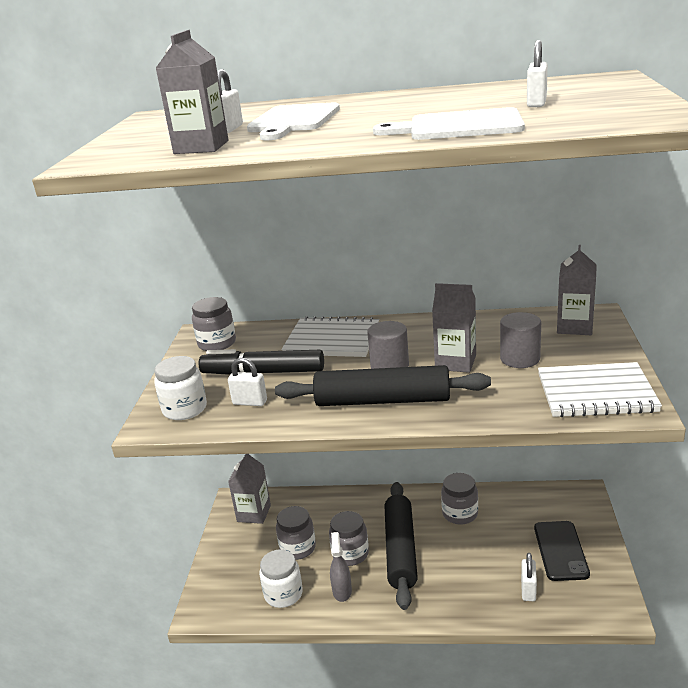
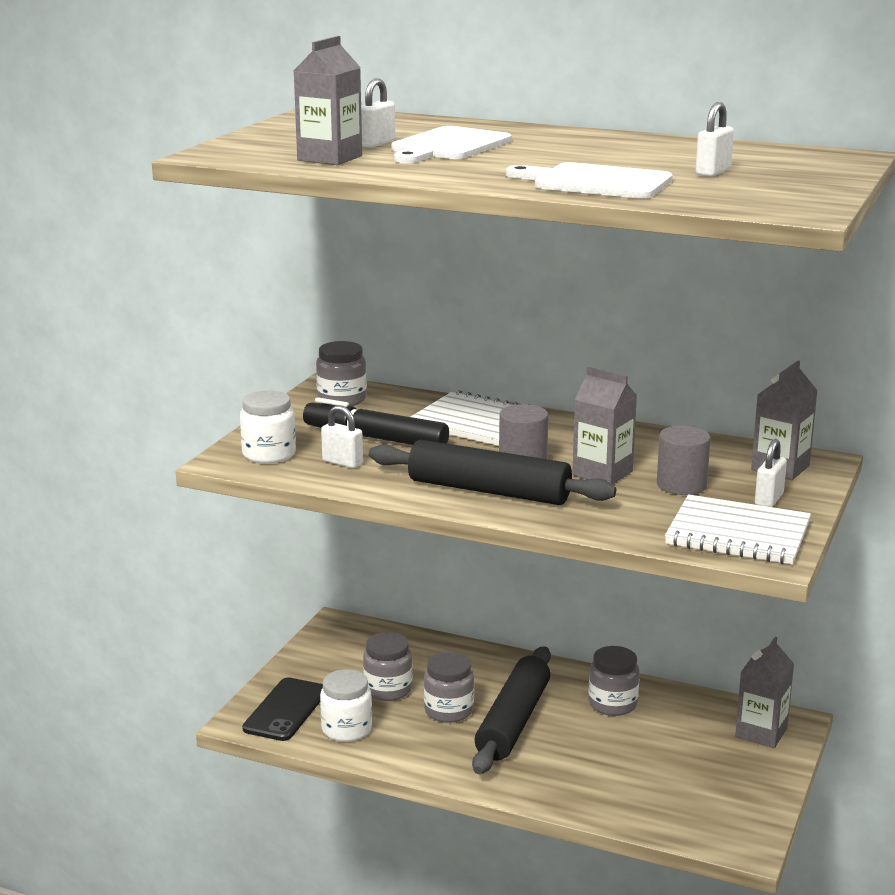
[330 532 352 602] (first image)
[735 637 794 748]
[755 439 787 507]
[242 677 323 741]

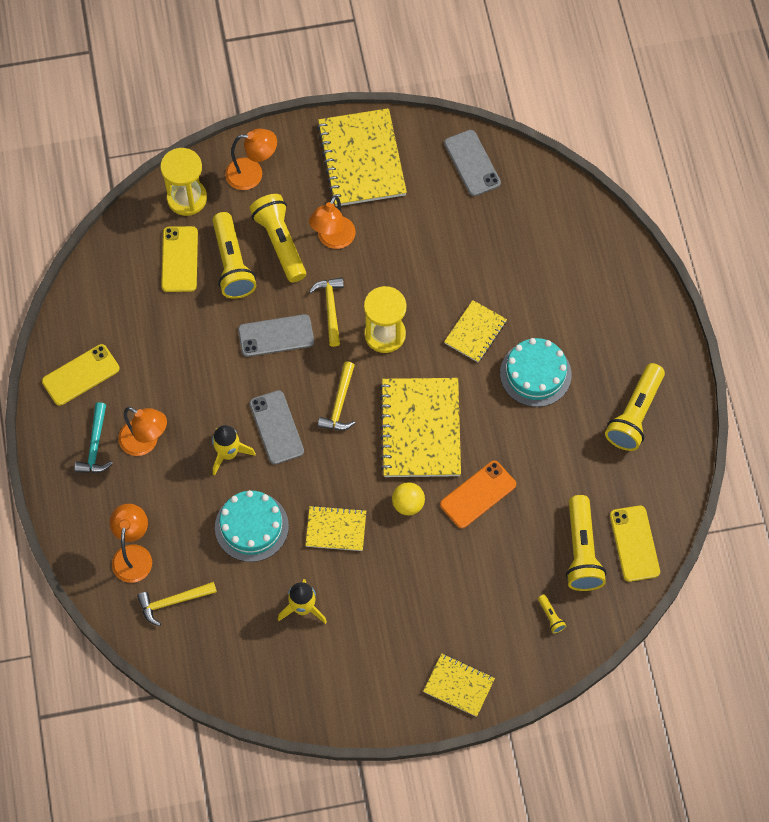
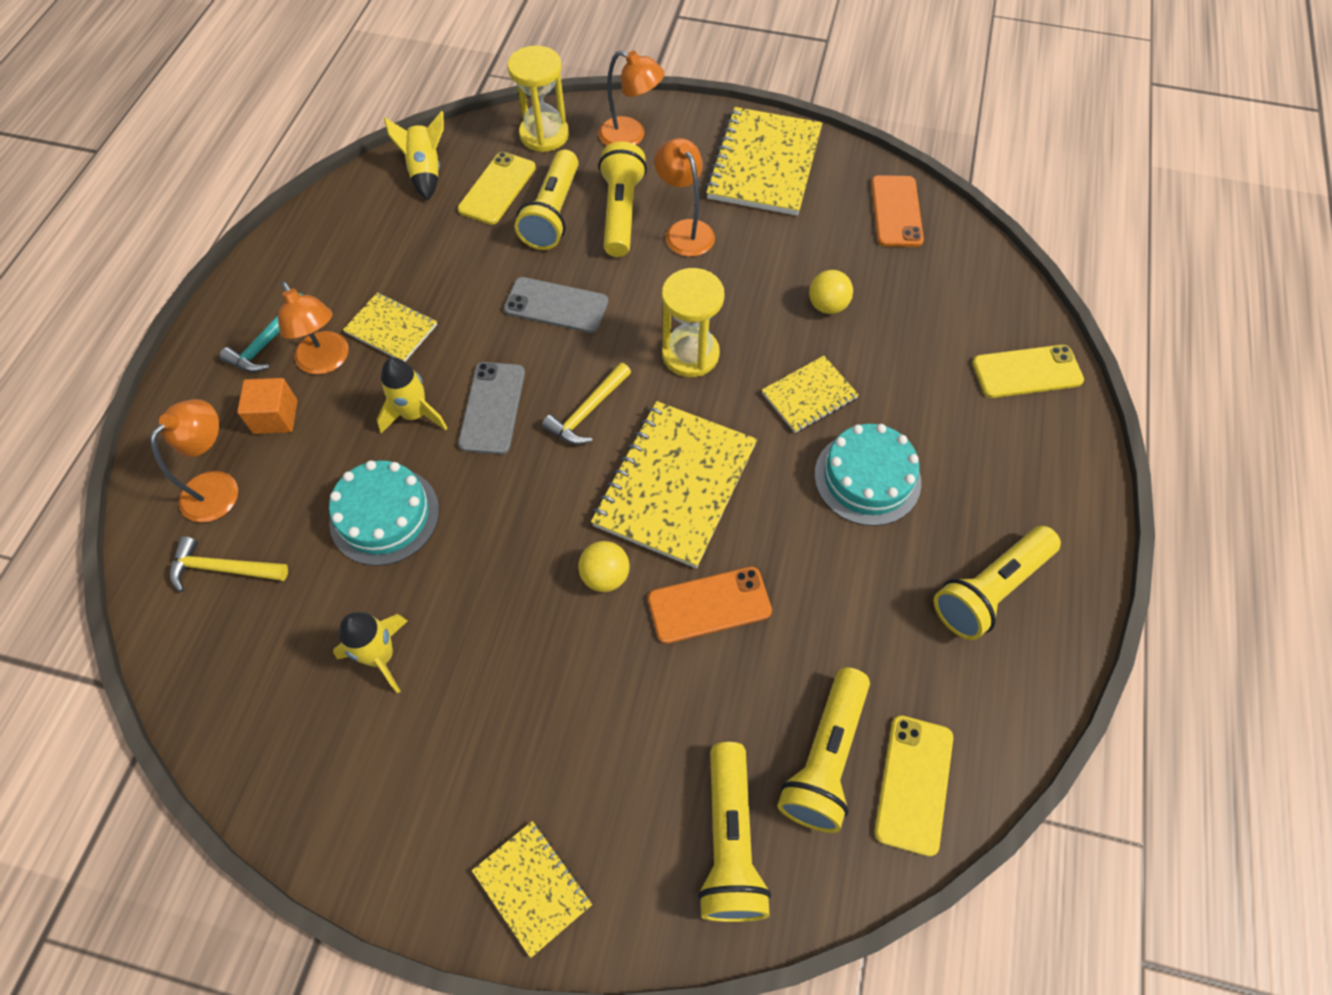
[309 277 344 347] (first image)
[237 378 297 434]
[384 111 444 201]
[809 270 853 314]
[972 345 1084 398]
[343 292 437 362]
[871 175 924 247]
[654 138 715 257]
[698 742 771 922]

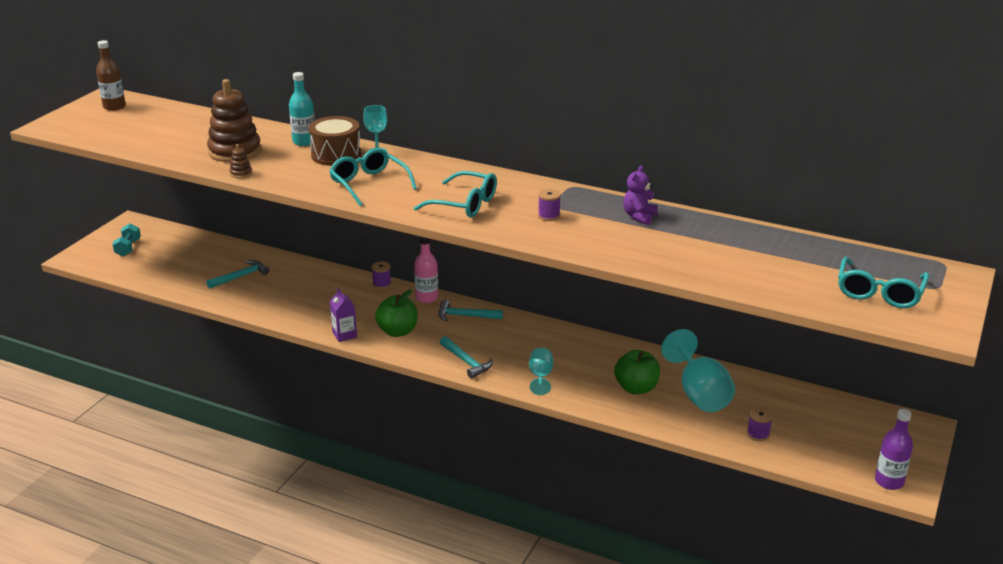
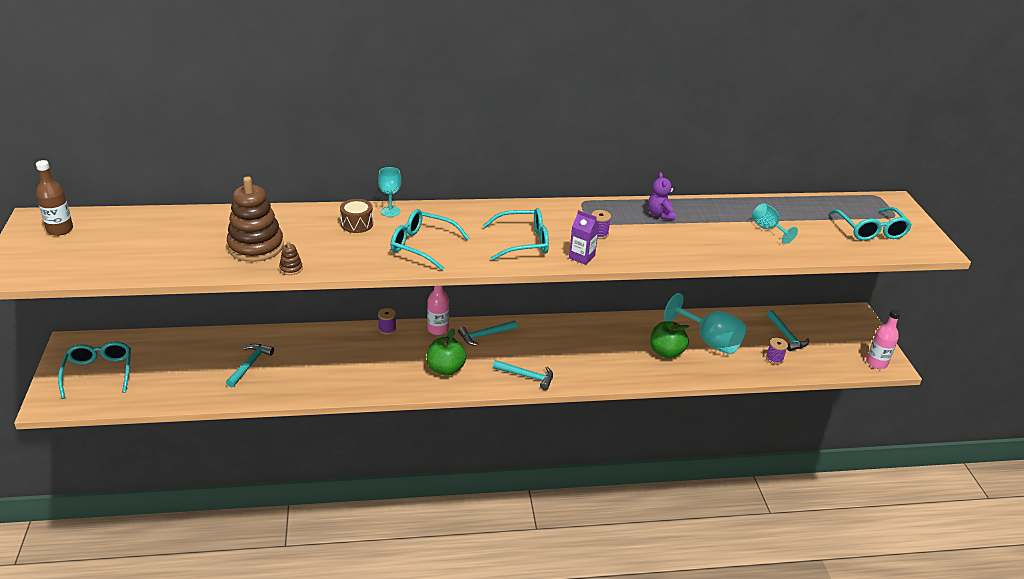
[289 72 315 146] (first image)
[767 310 809 351]
[569 210 599 265]
[752 203 798 244]
[58 341 131 399]
[866 309 901 369]
[340 199 373 233]

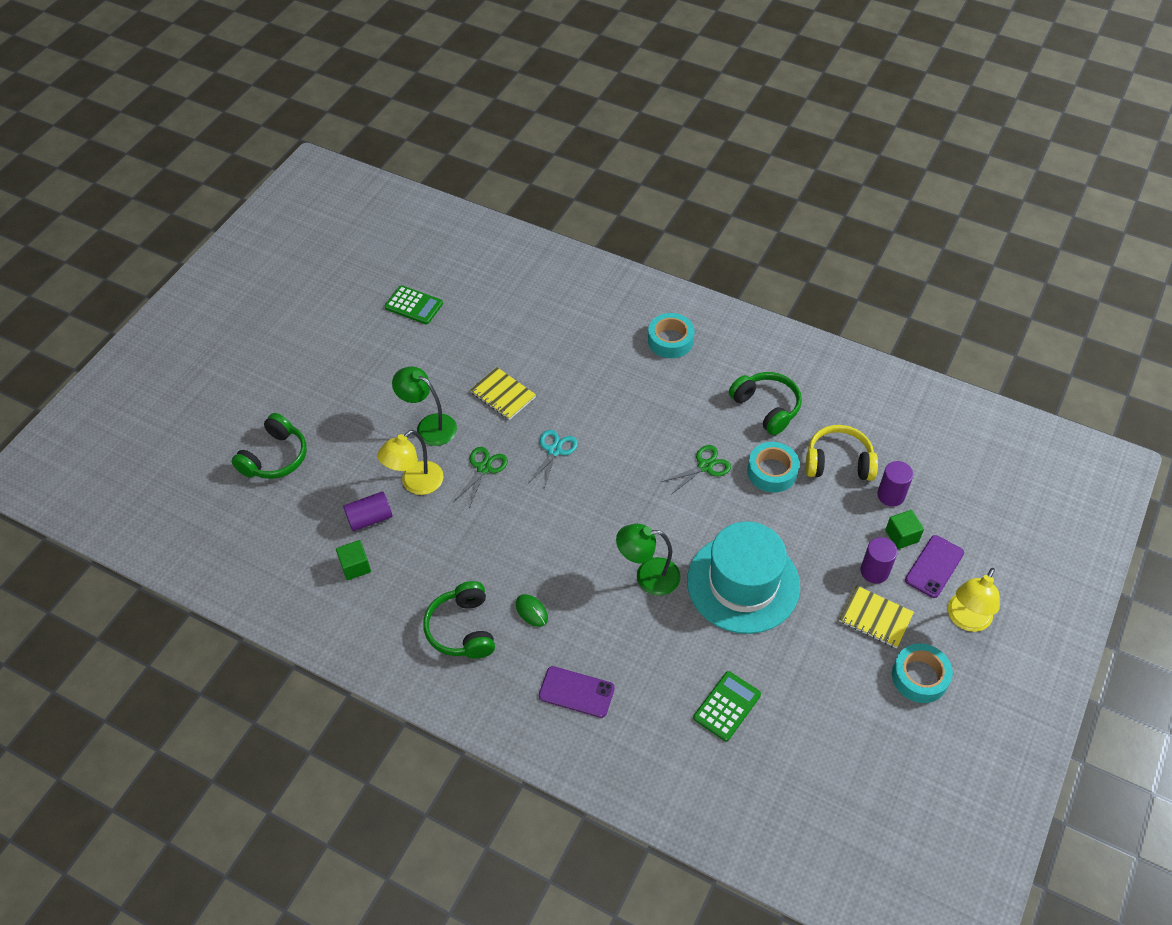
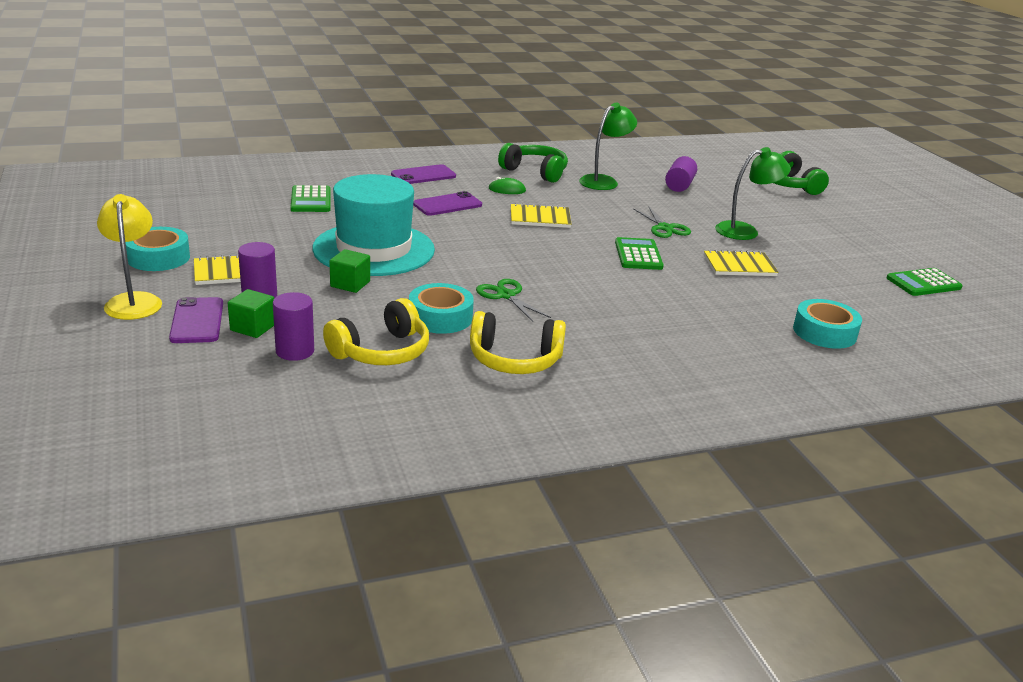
[377 430 444 495] (first image)
[413 191 482 216]
[511 203 572 228]
[329 249 370 293]
[579 103 637 190]
[793 299 862 349]
[615 237 664 270]
[470 311 566 374]
[476 279 551 322]

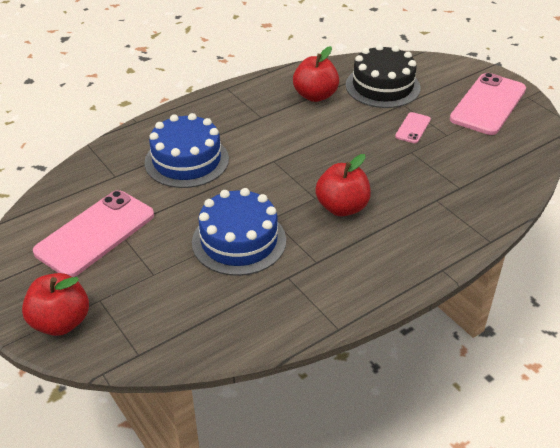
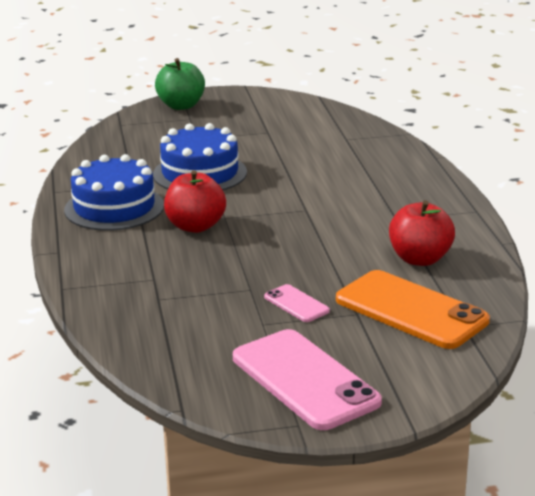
[33 190 154 277] (first image)
[64 154 164 231]
[336 270 490 349]
[155 58 205 110]

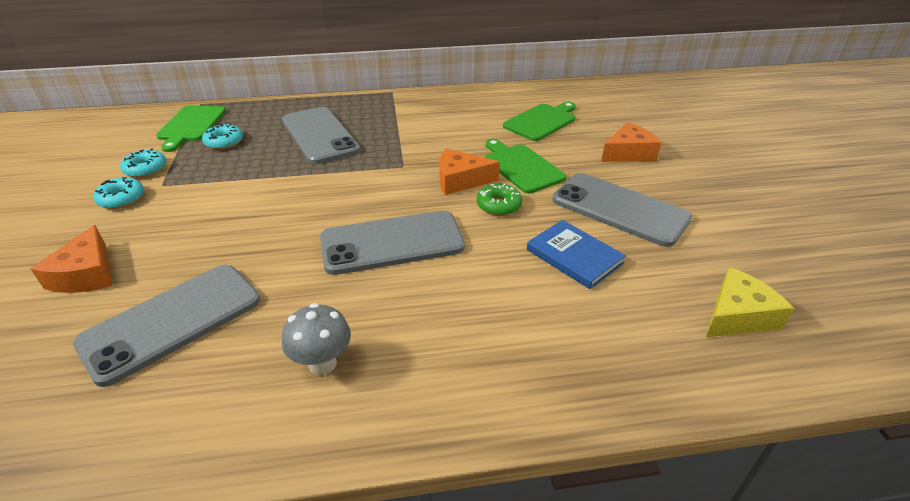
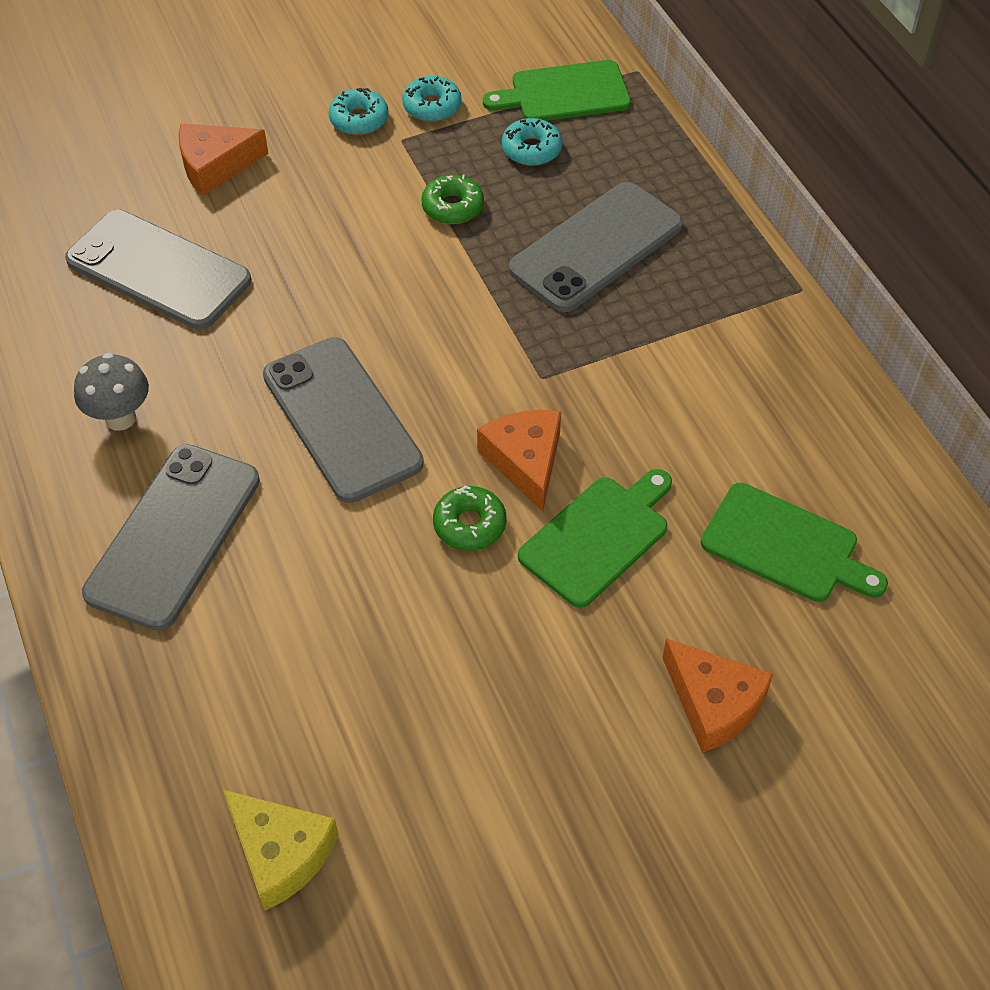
[527 220 626 289] (first image)
[421 175 484 224]
[82 444 260 631]

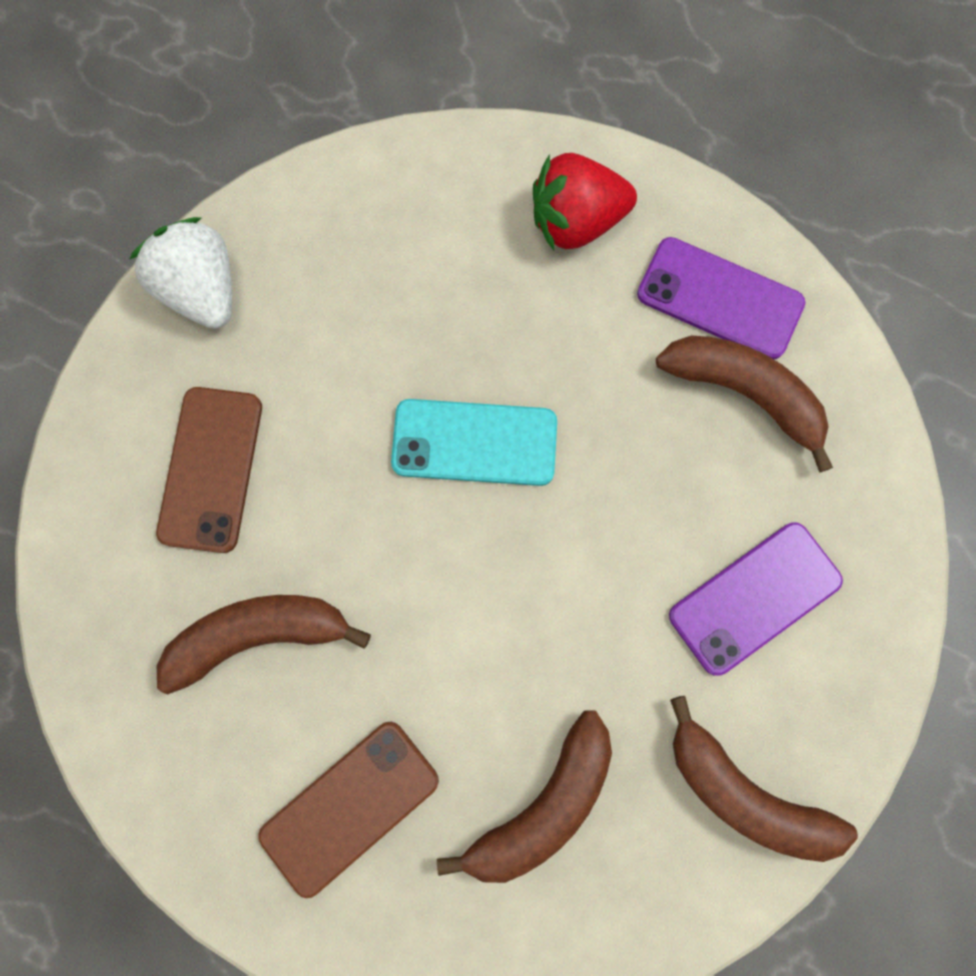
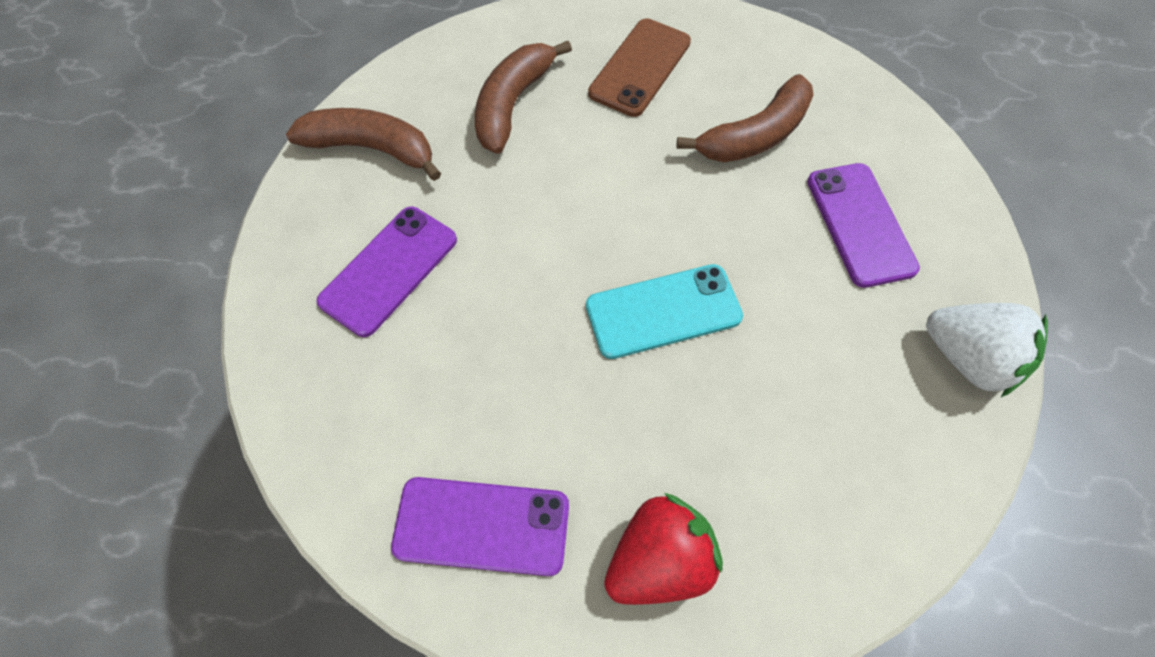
[656 335 833 472] (first image)
[807 163 920 288]

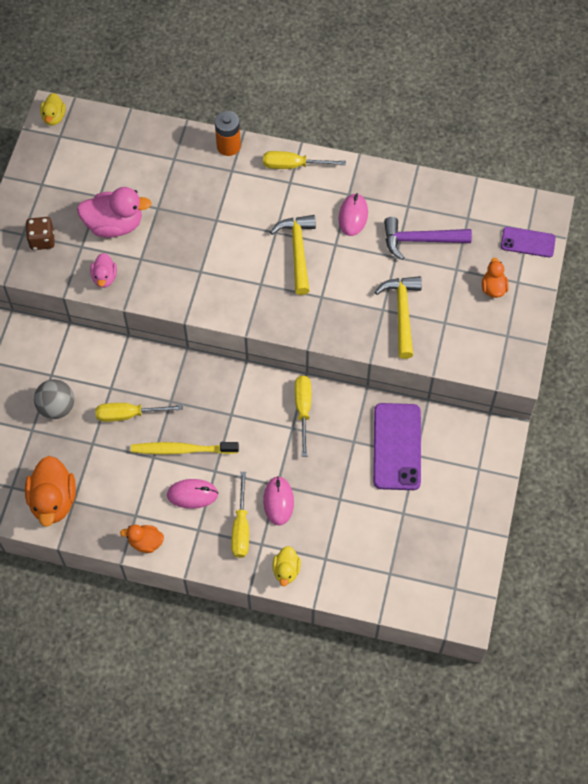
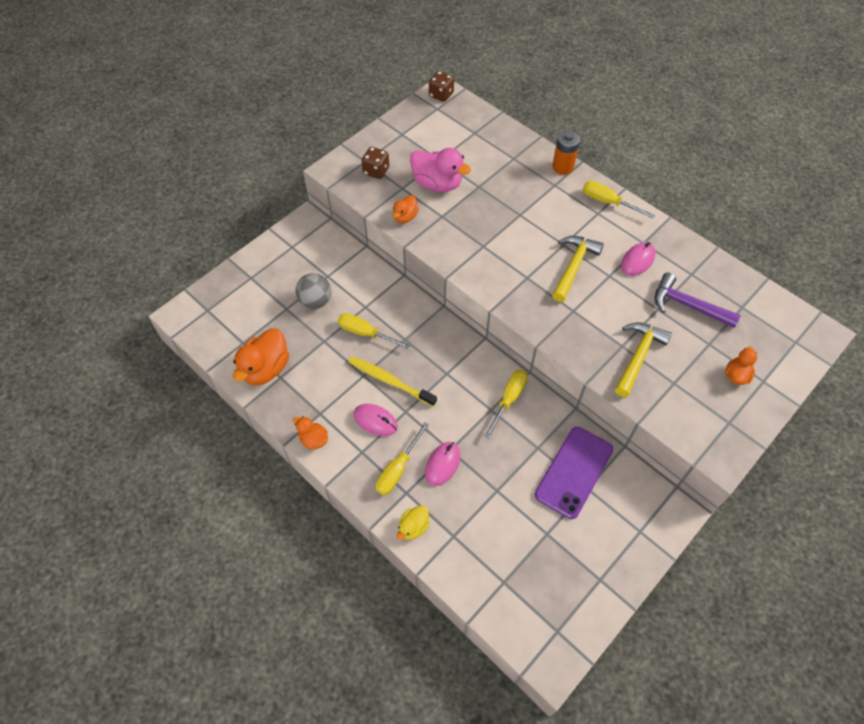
[501 227 556 257] (first image)
[429 71 454 102]
[393 195 419 223]

